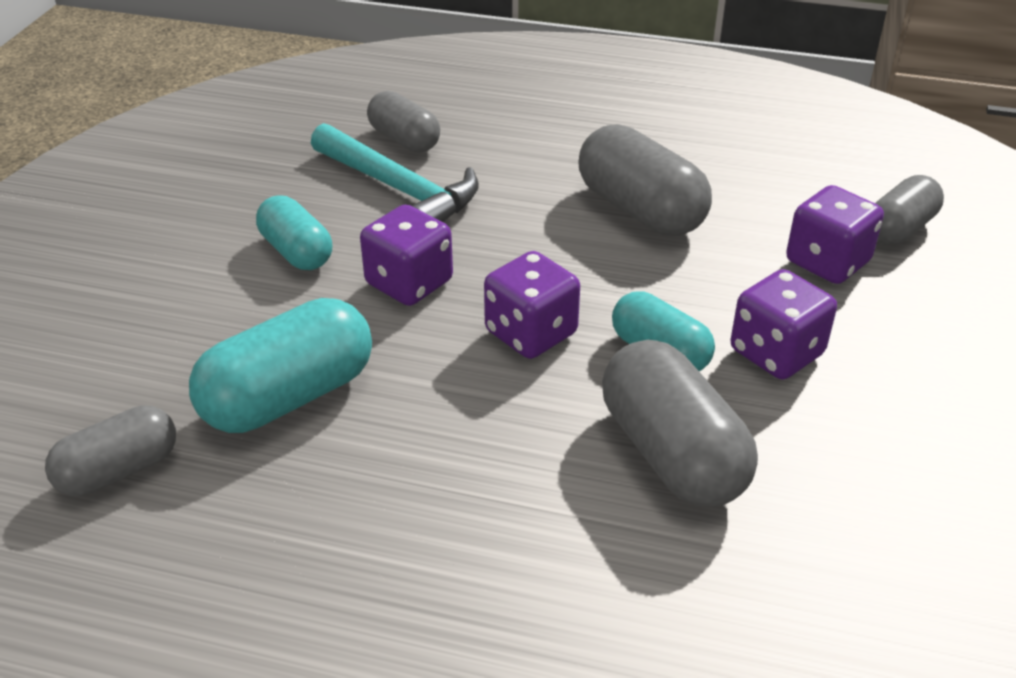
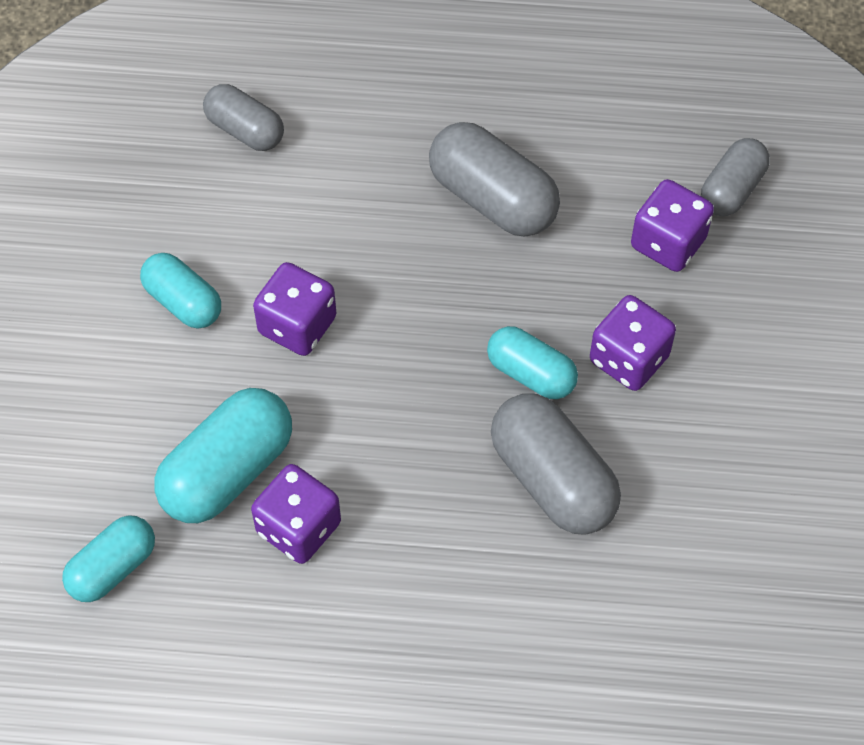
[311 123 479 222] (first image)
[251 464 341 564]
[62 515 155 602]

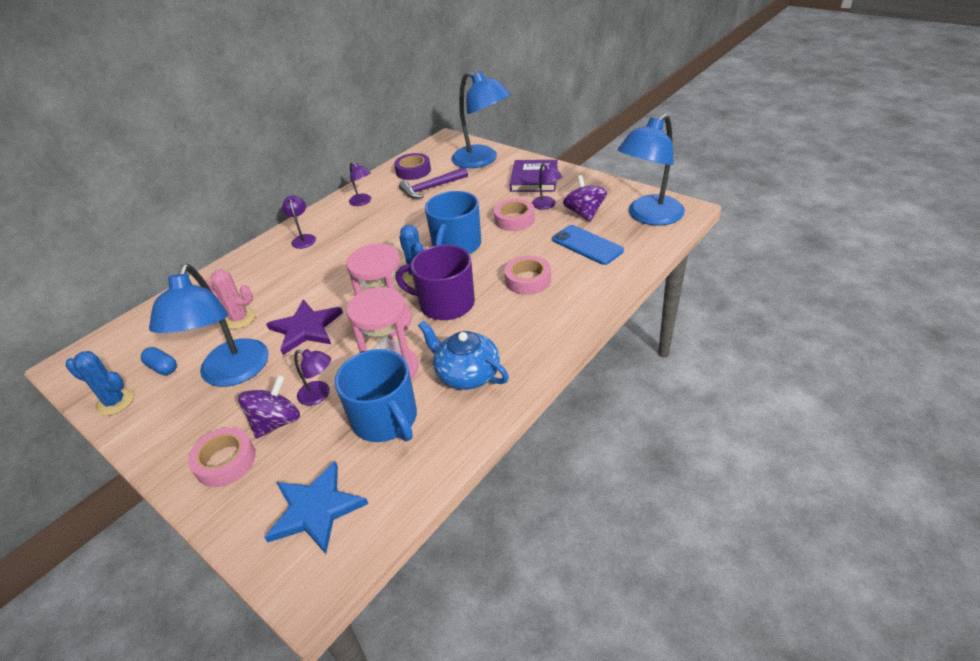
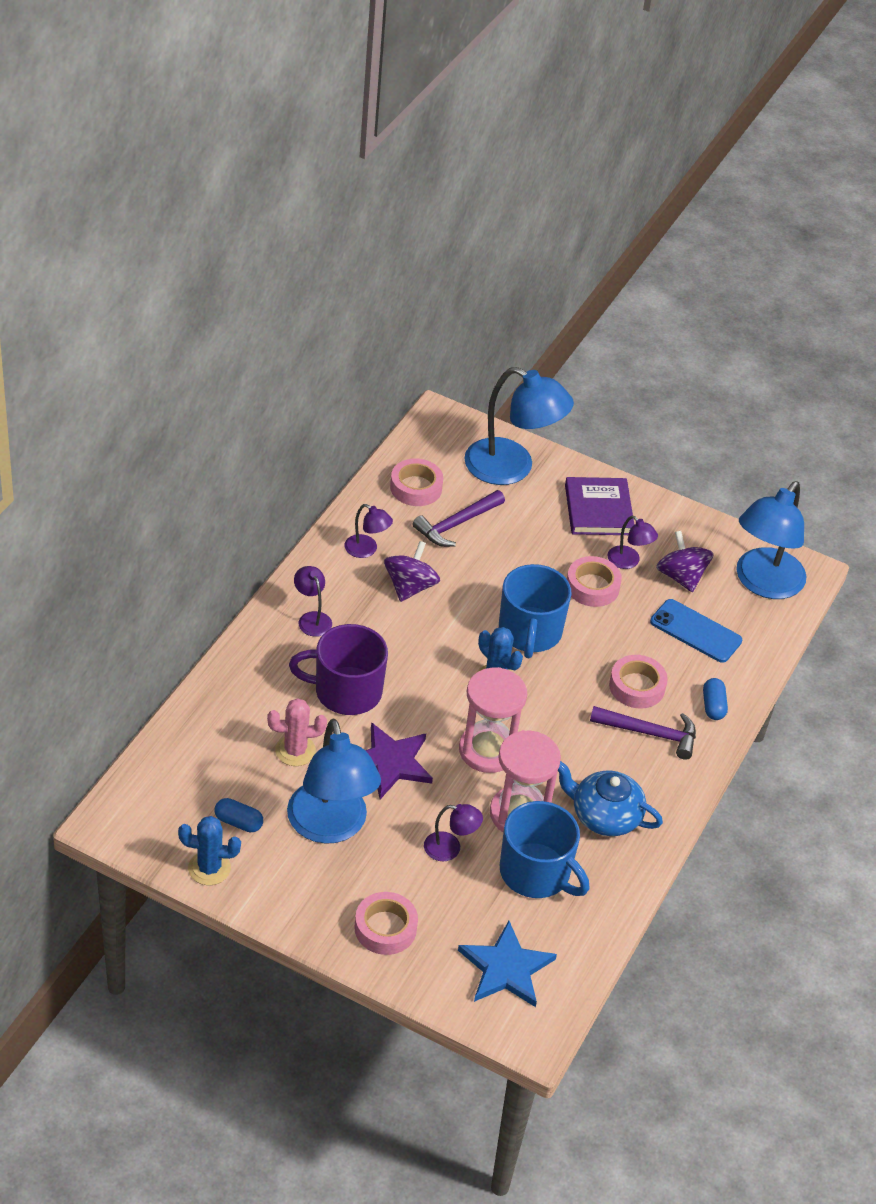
[590 706 696 760]
[703 678 728 720]
[384 541 440 602]
[289 624 388 715]
[390 459 443 506]

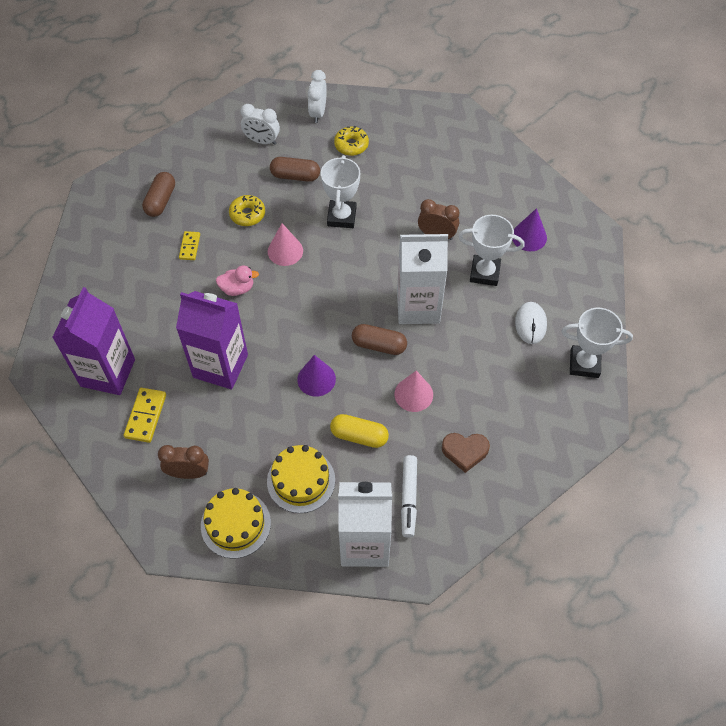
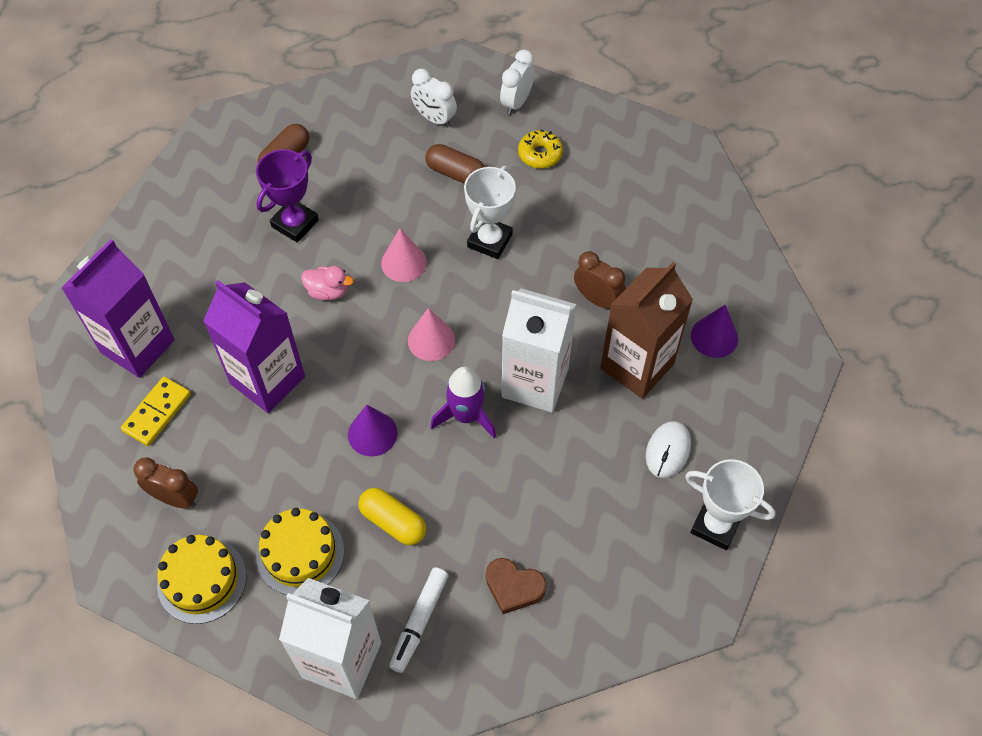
[229 195 265 226] (first image)
[408 308 455 361]
[256 149 319 242]
[430 367 496 438]
[600 262 693 399]

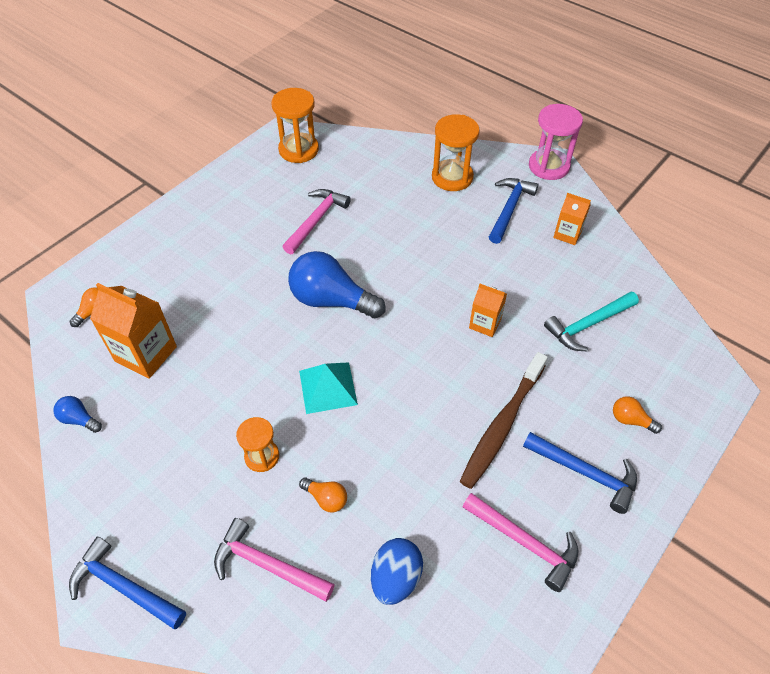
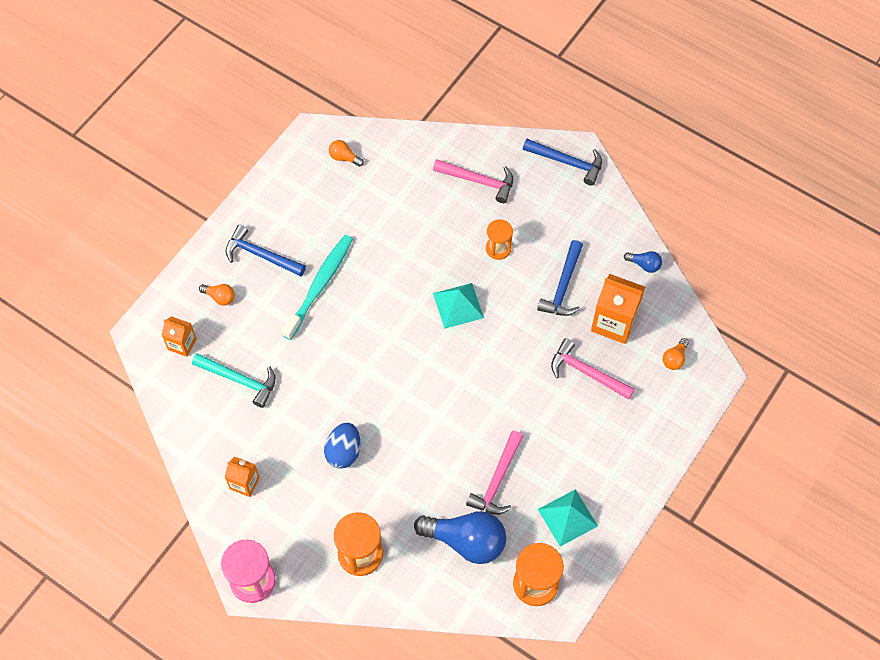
[538 489 598 547]
[414 511 506 564]
[329 140 364 167]
[324 423 361 469]
[551 338 635 400]
[162 316 197 357]
[537 240 583 316]
[281 235 353 340]
[192 353 276 408]

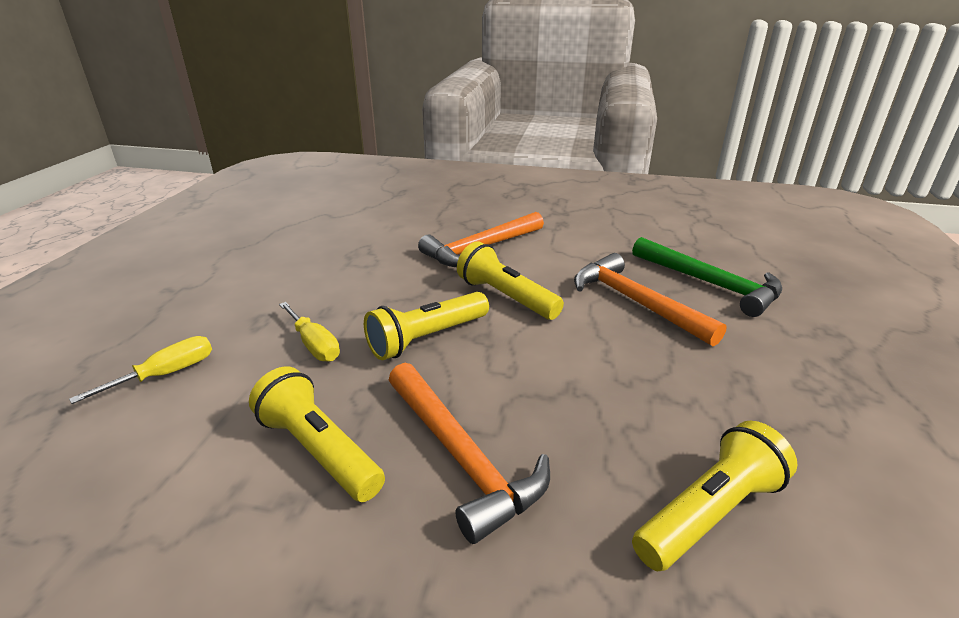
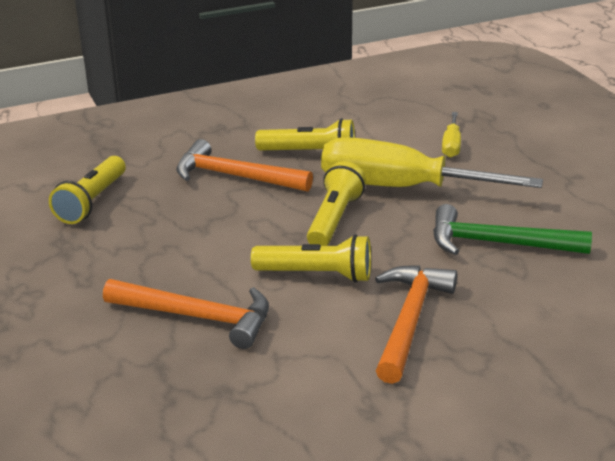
[433 204 592 255]
[321 137 543 188]

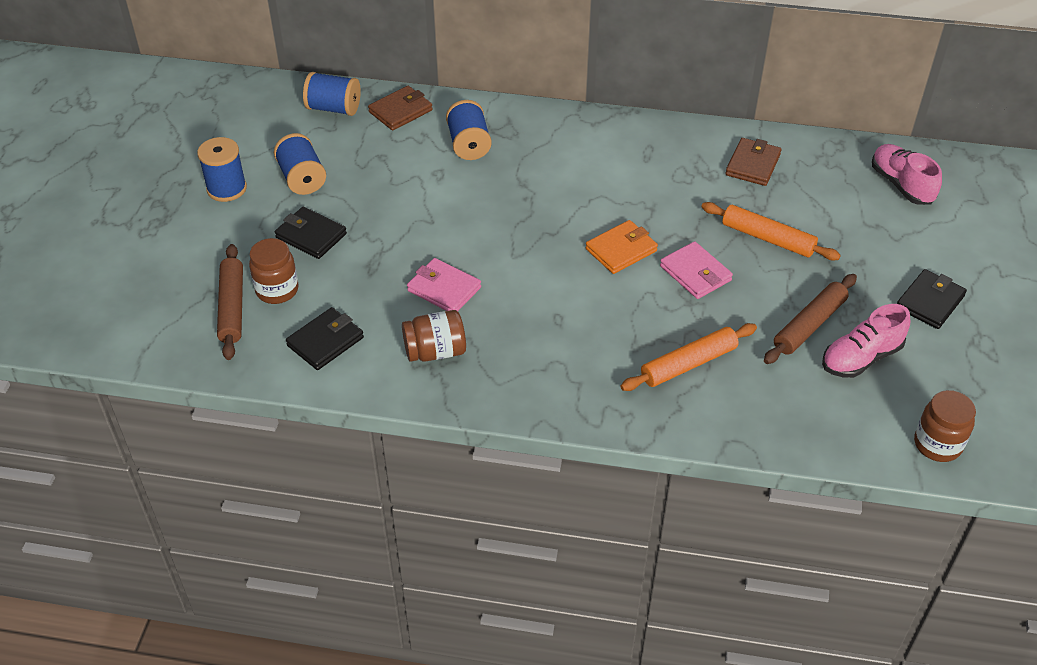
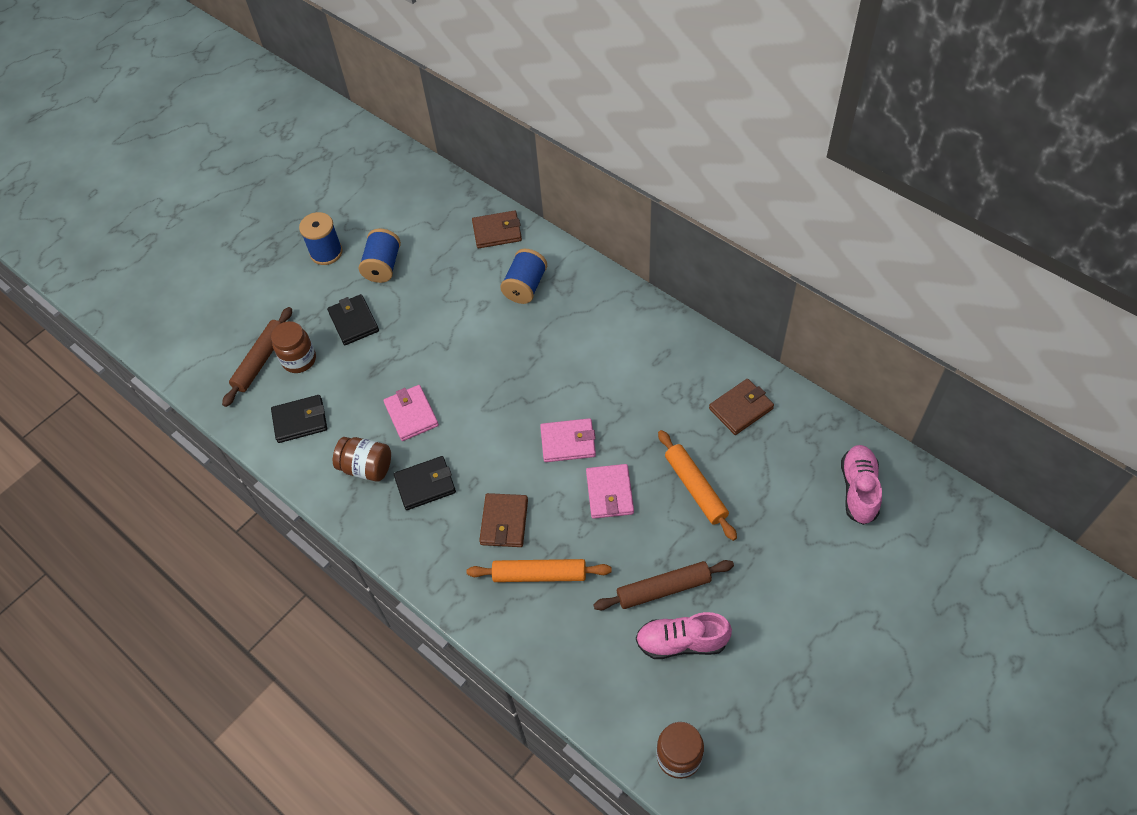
[303 72 361 116] (first image)
[479 493 528 547]
[394 456 456 510]
[540 418 596 462]

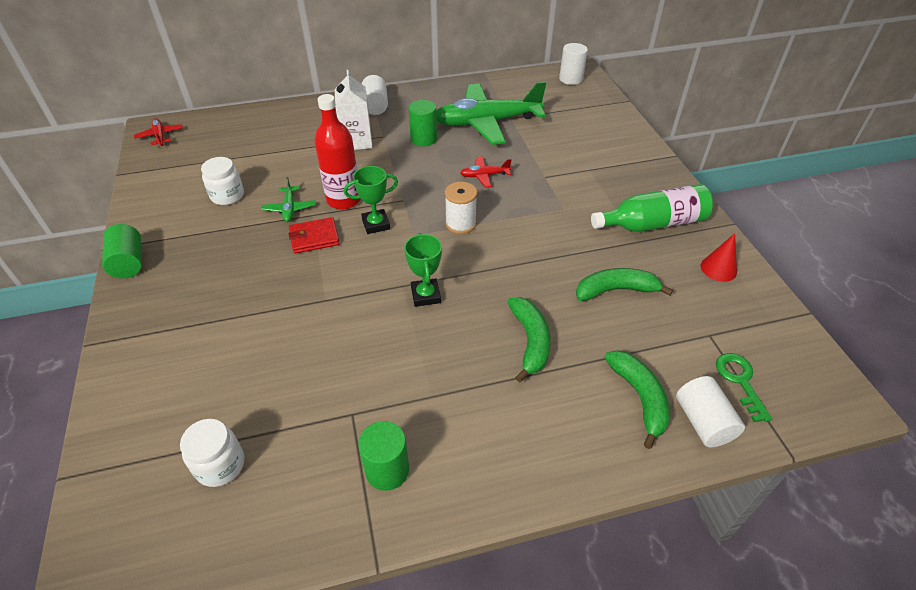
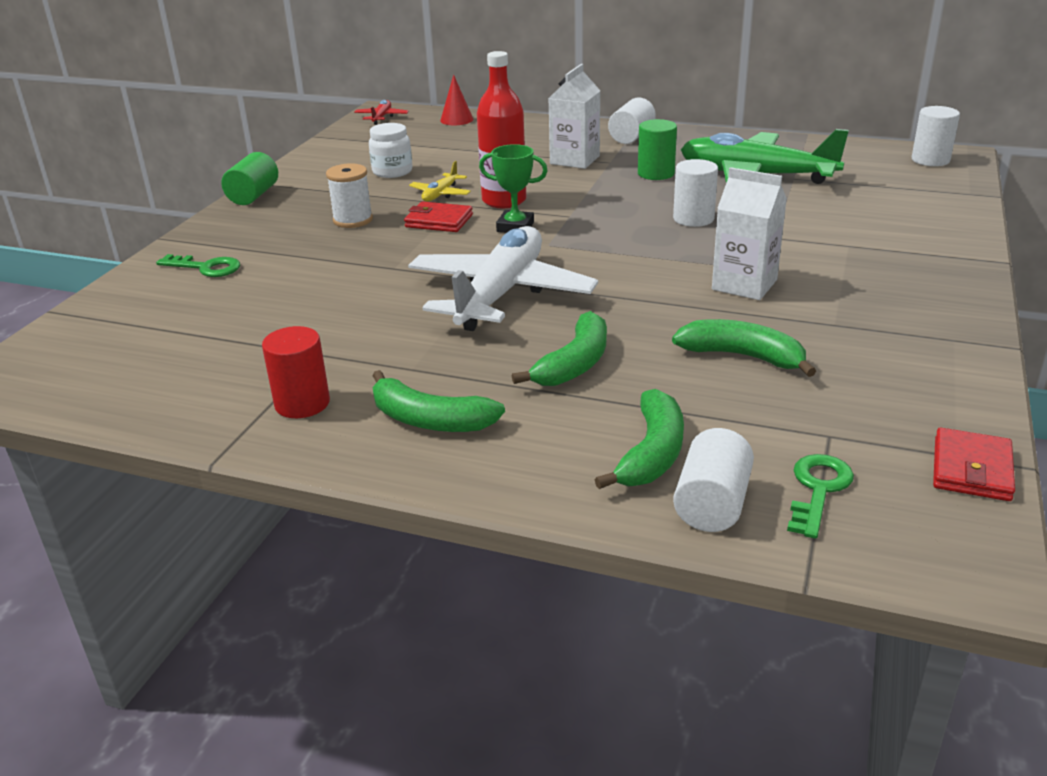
[180 419 244 487] (first image)
[591 184 713 232] (first image)
[156 254 240 277]
[373 370 505 432]
[712 167 787 300]
[933 427 1015 501]
[326 163 373 228]
[440 75 474 125]
[408 226 598 331]
[673 159 718 227]
[409 161 471 202]
[262 326 330 418]

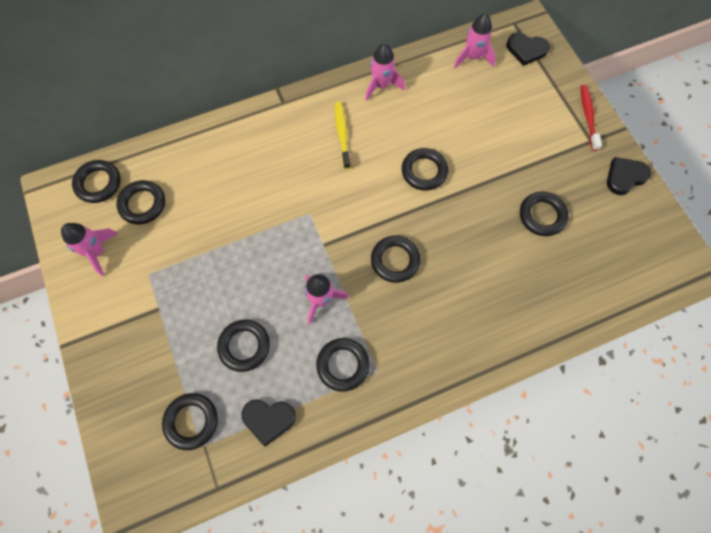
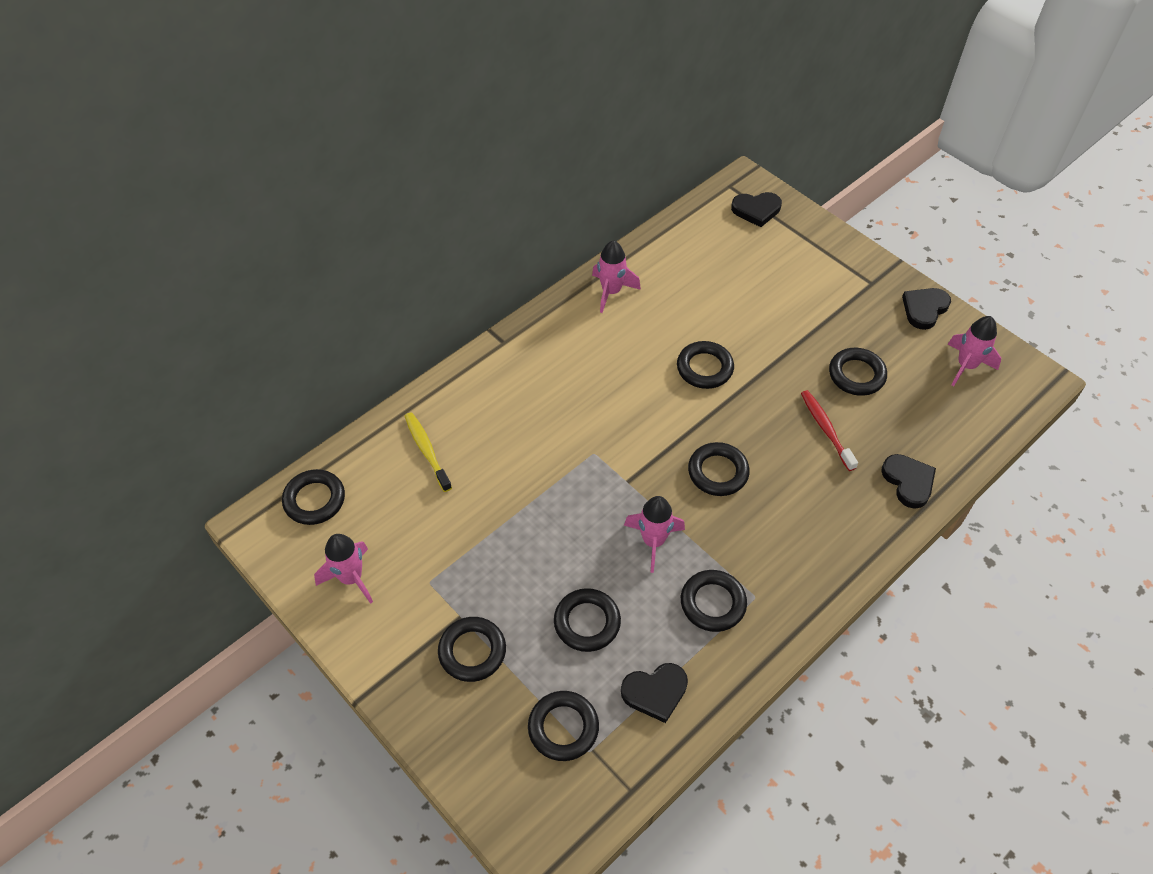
[881 454 936 509]
[438 617 506 682]
[405 412 452 492]
[948 316 1001 386]
[801 390 858 471]

